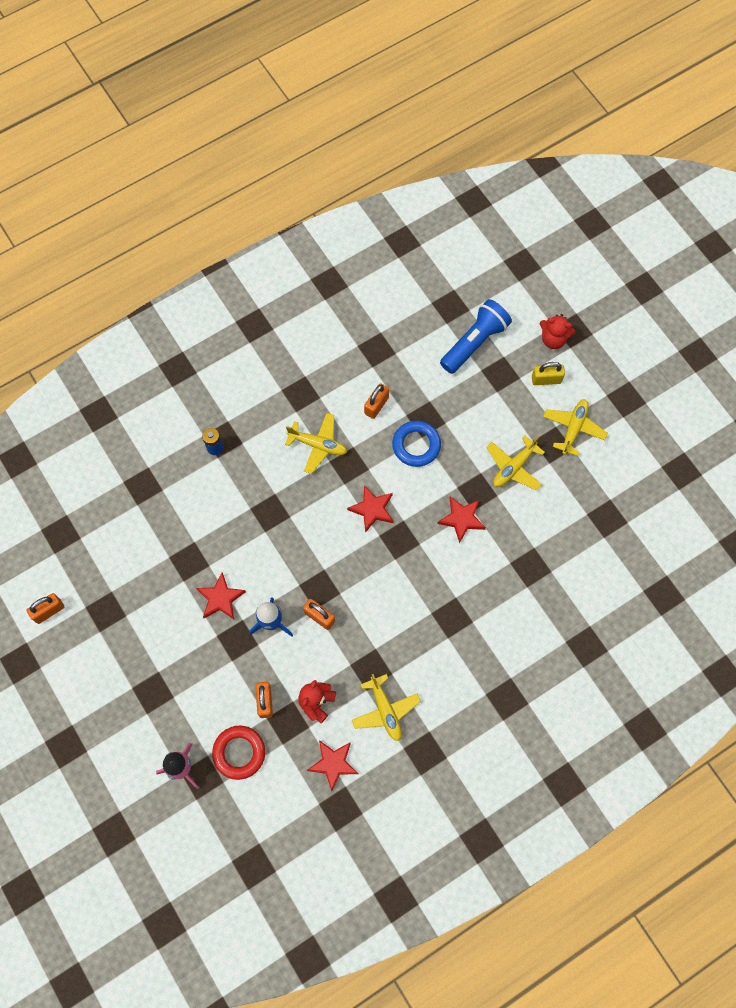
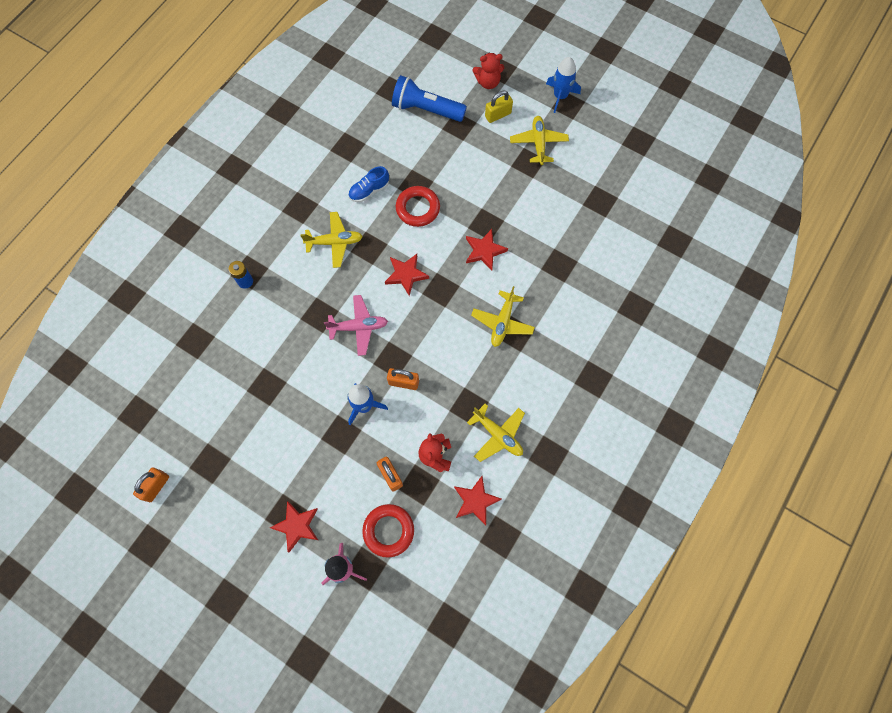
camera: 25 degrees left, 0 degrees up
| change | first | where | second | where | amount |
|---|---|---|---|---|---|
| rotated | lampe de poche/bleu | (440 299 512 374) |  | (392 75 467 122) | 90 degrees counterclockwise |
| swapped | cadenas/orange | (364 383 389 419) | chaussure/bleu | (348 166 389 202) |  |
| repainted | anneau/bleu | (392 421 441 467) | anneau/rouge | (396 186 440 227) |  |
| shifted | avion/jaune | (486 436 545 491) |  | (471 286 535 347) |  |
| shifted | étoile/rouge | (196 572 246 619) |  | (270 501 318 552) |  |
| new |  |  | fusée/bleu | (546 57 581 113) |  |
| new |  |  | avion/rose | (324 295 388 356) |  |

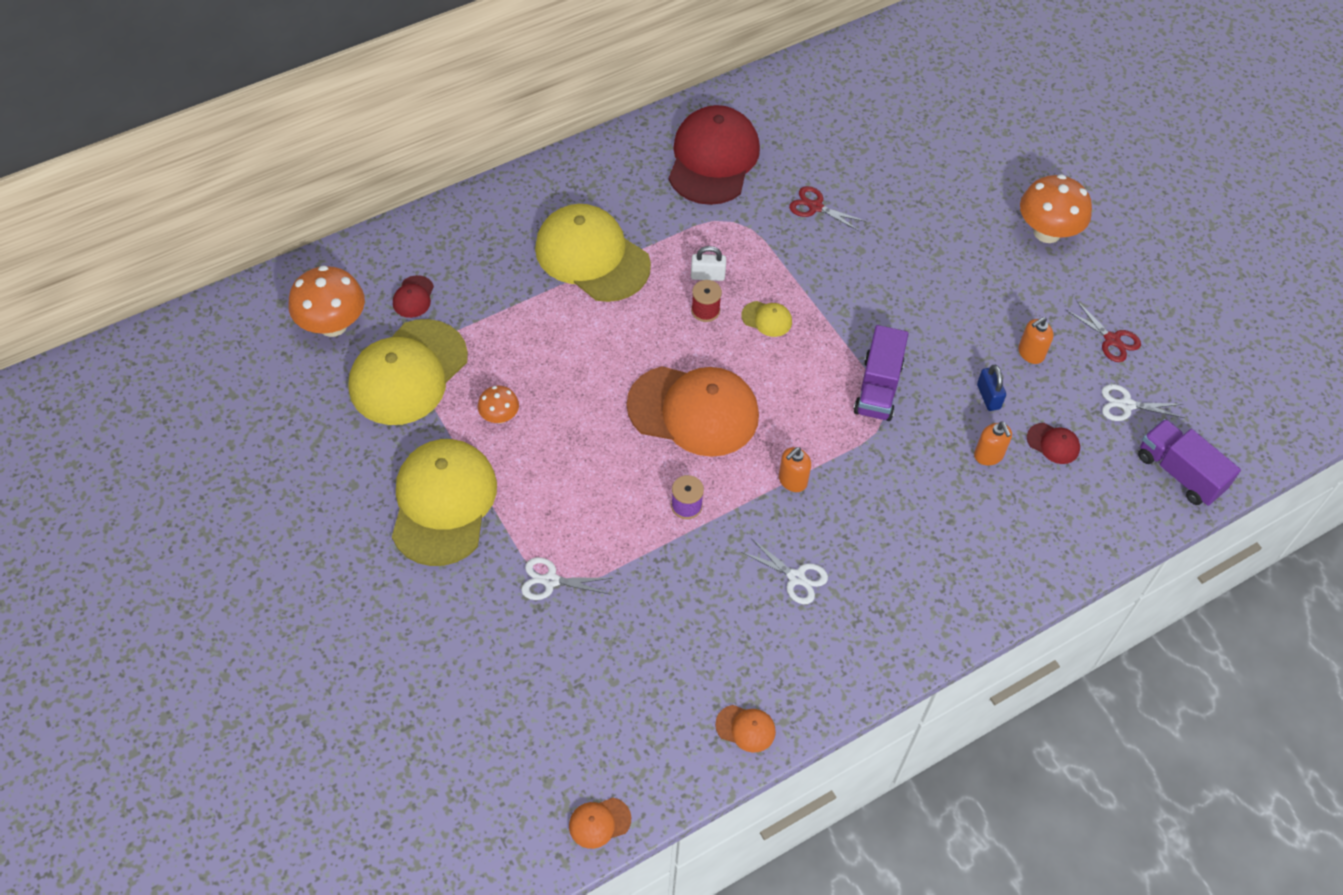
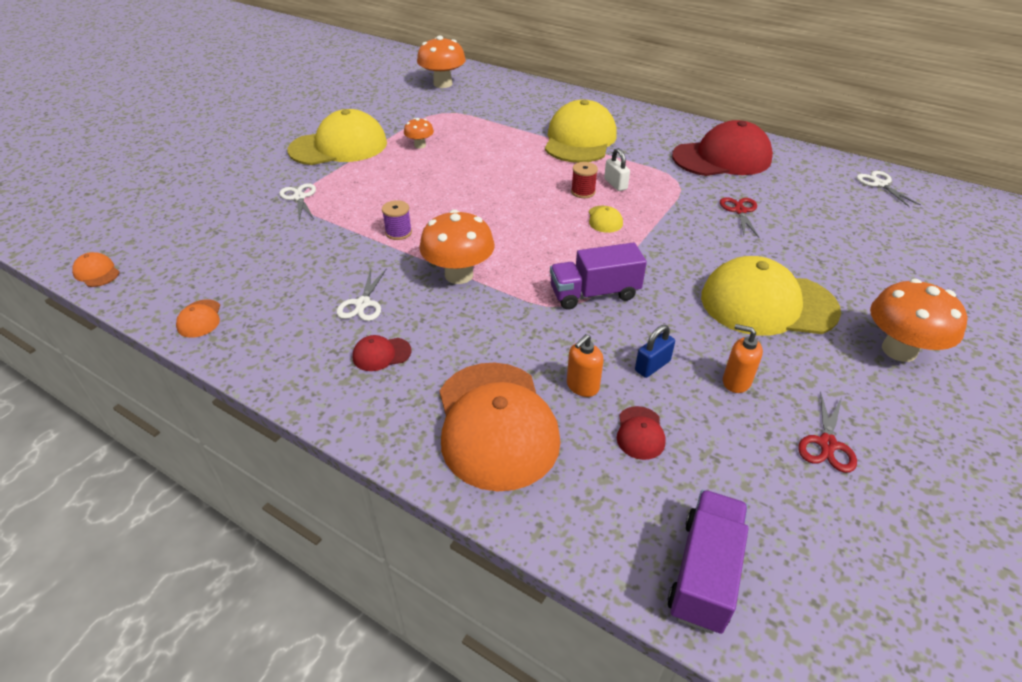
camera: 65 degrees right, 15 degrees down
| change | first | where | second | where | amount |
|---|---|---|---|---|---|
| shifted | casquette/rouge | (393 275 434 318) |  | (353 335 411 371) |  |
| shifted | casquette/jaune | (349 319 468 425) |  | (701 256 841 336) |  |
| shifted | casquette/orange | (627 366 759 457) |  | (440 363 561 492) |  |
| shifted | ciseaux/blanc | (1102 384 1185 421) |  | (856 171 920 207) |  |
| swapped | distributeur de savon/orange | (779 447 811 492) | champignon/orange | (420 209 495 284) |  |

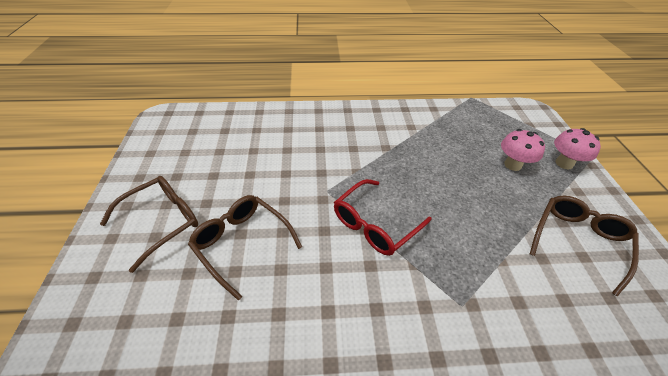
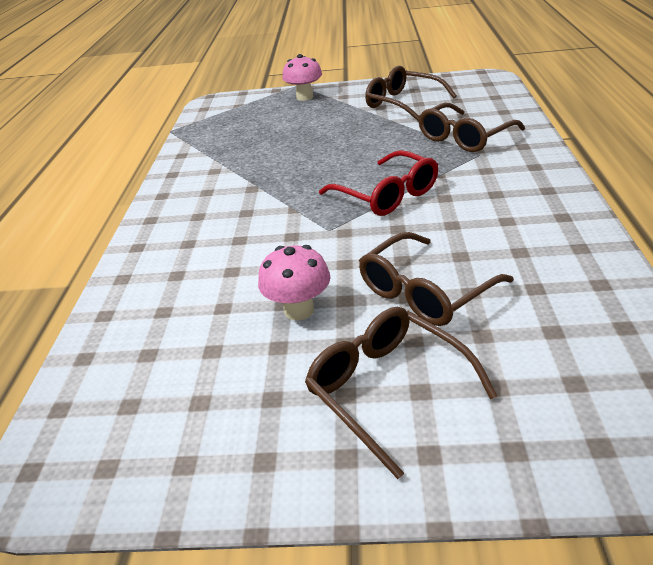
camera: 80 degrees left, 10 degrees down
| change | first | where | second | where | amount |
|---|---|---|---|---|---|
| shifted | champignon/rose | (501 129 545 171) |  | (258 245 330 320) |  |
| new |  |  | lunettes/marron | (419 103 525 152) |  |

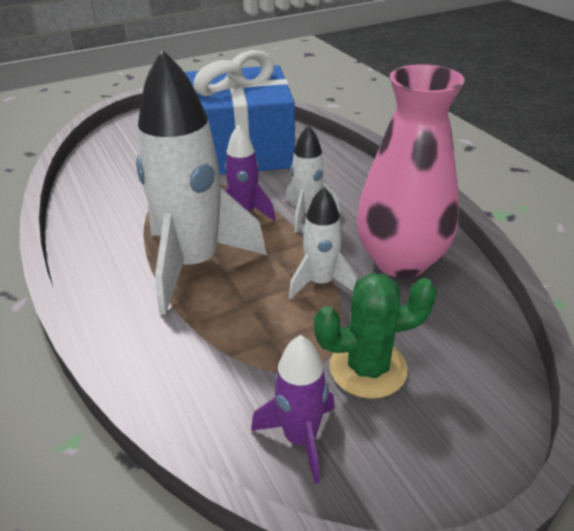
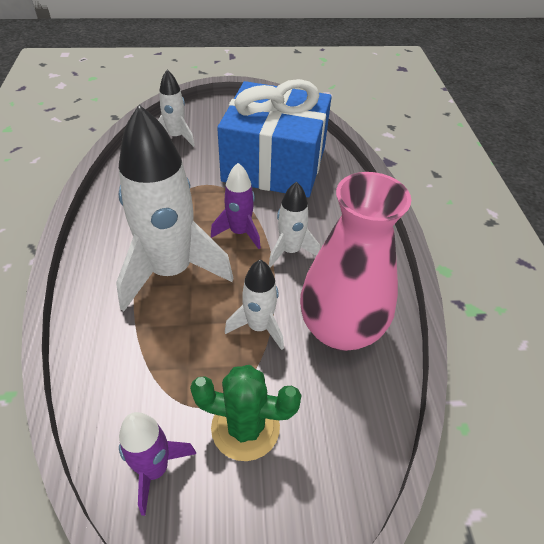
camera: 20 degrees right, 10 degrees up
| change | first | where | second | where | amount |
|---|---|---|---|---|---|
| new |  |  | fusée/blanc | (158 70 195 147) |  |

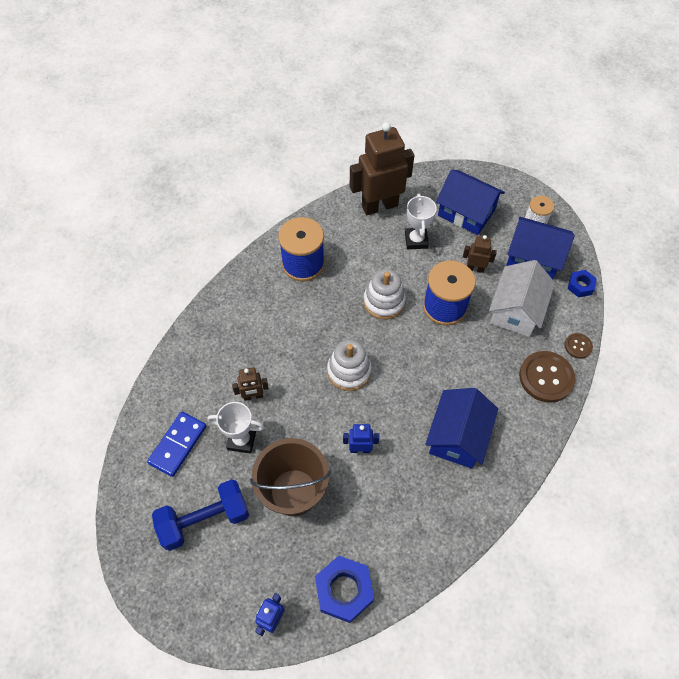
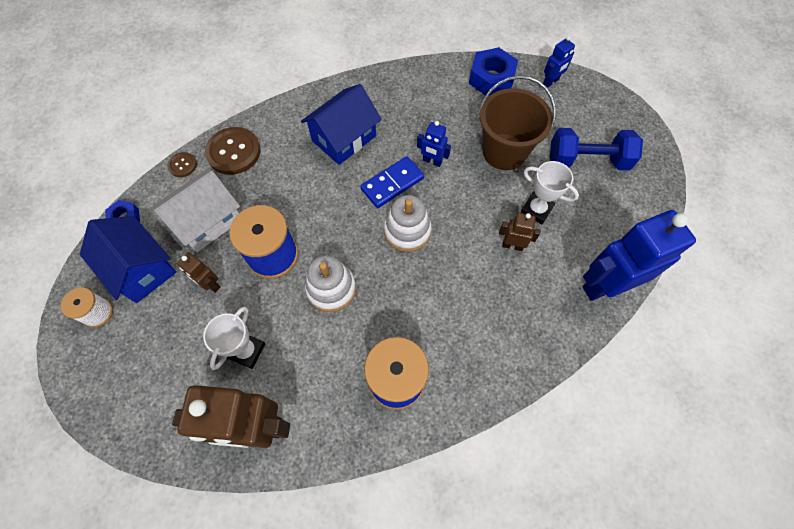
camera: 155 degrees left, 5 degrees up
| change | first | where | second | where | amount |
|---|---|---|---|---|---|
| gone | maison/bleu | (436 169 505 235) |  |  |  |
| shifted | domino/bleu | (147 412 206 477) |  | (360 156 424 208) |  |
| new |  |  | robot/bleu | (583 210 696 301) |  |

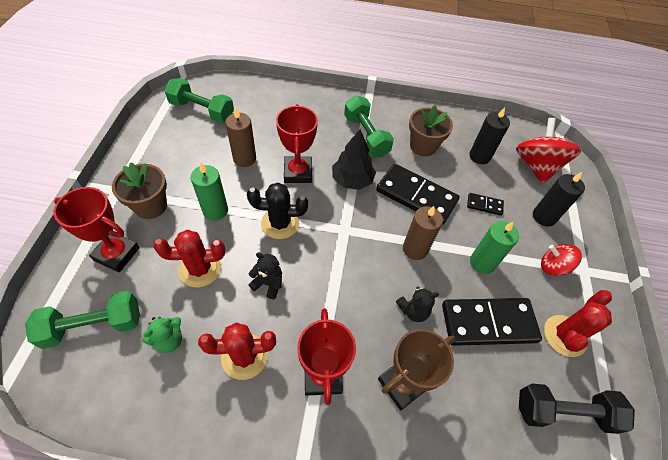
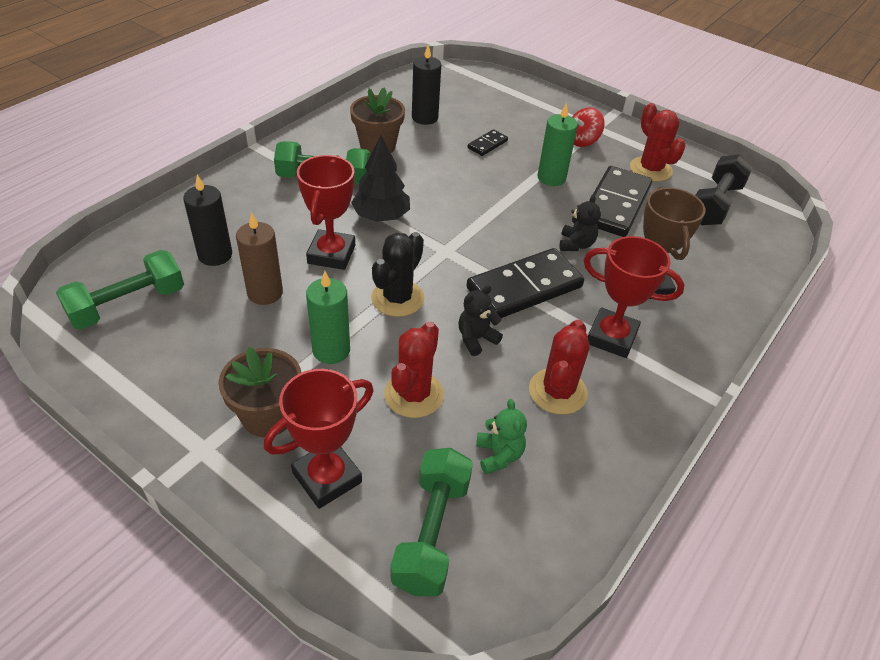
camera: 60 degrees left, 10 degrees down
| change | first | where | second | where | amount |
|---|---|---|---|---|---|
| rotated | trophée/rouge | (276 104 318 183) |  | (297 155 355 270) | 75 degrees clockwise |
| gone | toupie/rouge | (516 118 581 184) |  |  |  |
| shifted | domino/noir | (376 164 460 225) |  | (466 248 584 318) |  |
| shifted | bougie/noir | (533 172 585 227) |  | (183 175 232 266) |  |
| gone | bougie/marron | (403 206 443 260) |  |  |  |

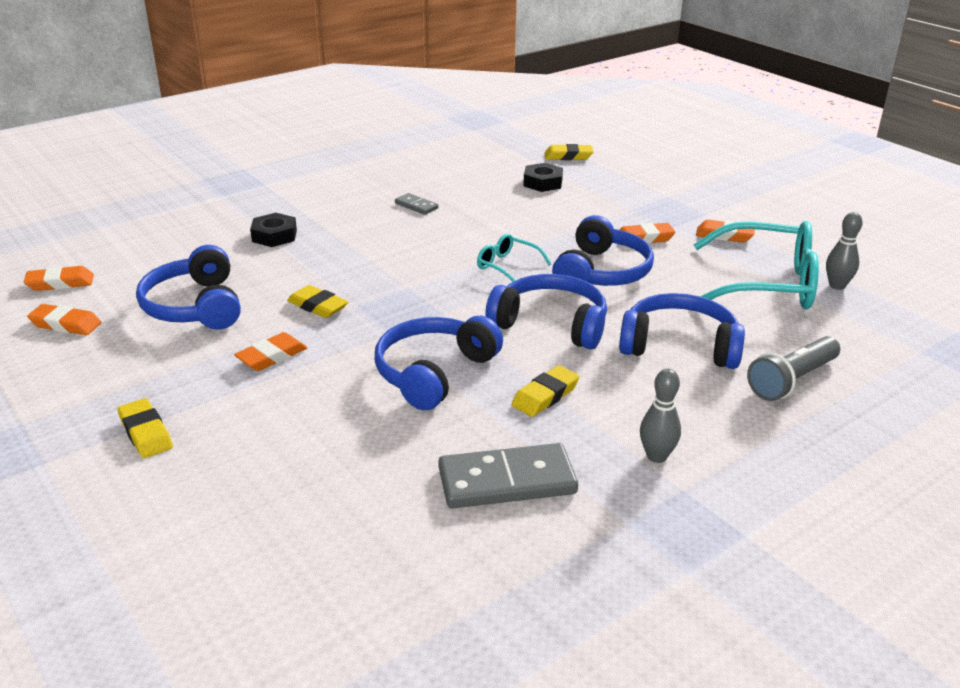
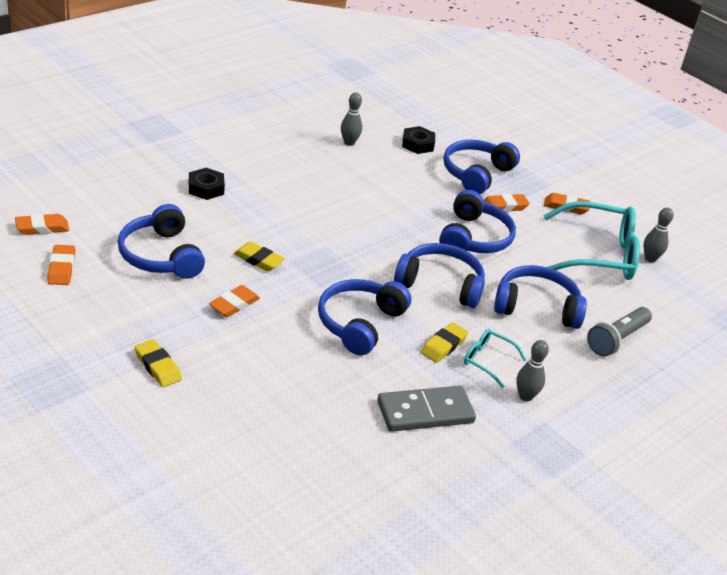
camera: 10 degrees left, 5 degrees up
| change | first | where | second | where | amount |
|---|---|---|---|---|---|
| gone | gomme/jaune | (545 144 594 160) |  |  |  |
| gone | domino/gris | (395 193 438 215) |  |  |  |
| shifted | lunettes/turquoise | (477 234 551 282) |  | (464 329 527 388) |  |
| rotated | gomme/orange | (27 304 101 335) |  | (47 245 75 285) | 75 degrees clockwise |
| new |  |  | quille/gris | (341 92 362 146) |  |
| new |  |  | casque audio/bleu | (443 140 520 194) |  |

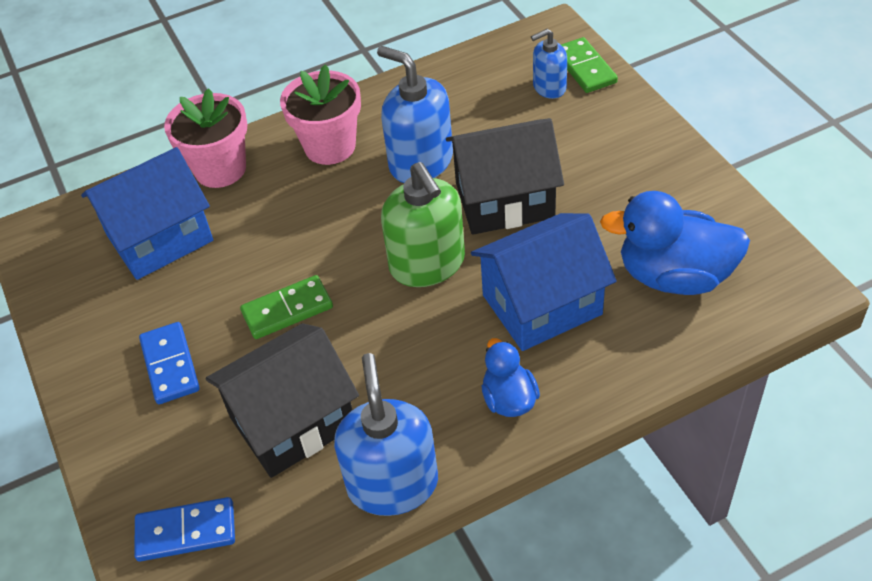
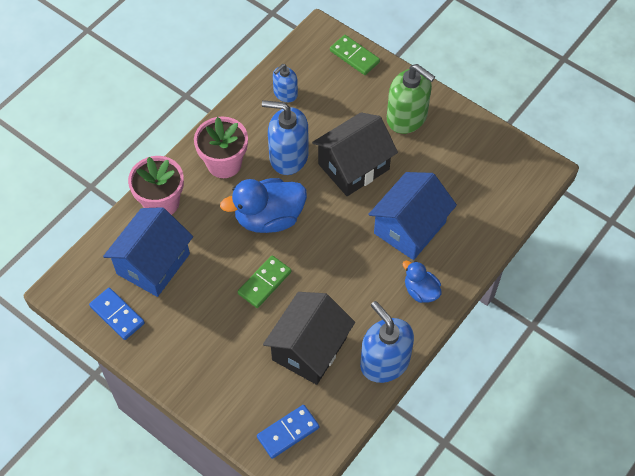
camera: 30 degrees left, 10 degrees up
| change | first | where | second | where | amount |
|---|---|---|---|---|---|
| shifted | distributeur de savon/bleu | (531 29 567 99) |  | (273 64 298 102) |  |
| shifted | distributeur de savon/vert | (381 162 465 287) |  | (387 64 435 134) |  |
| shifted | canard/bleu | (600 191 750 295) |  | (220 178 307 233) |  |
| shifted | domino/bleu | (139 322 200 404) |  | (89 288 145 340) |  |

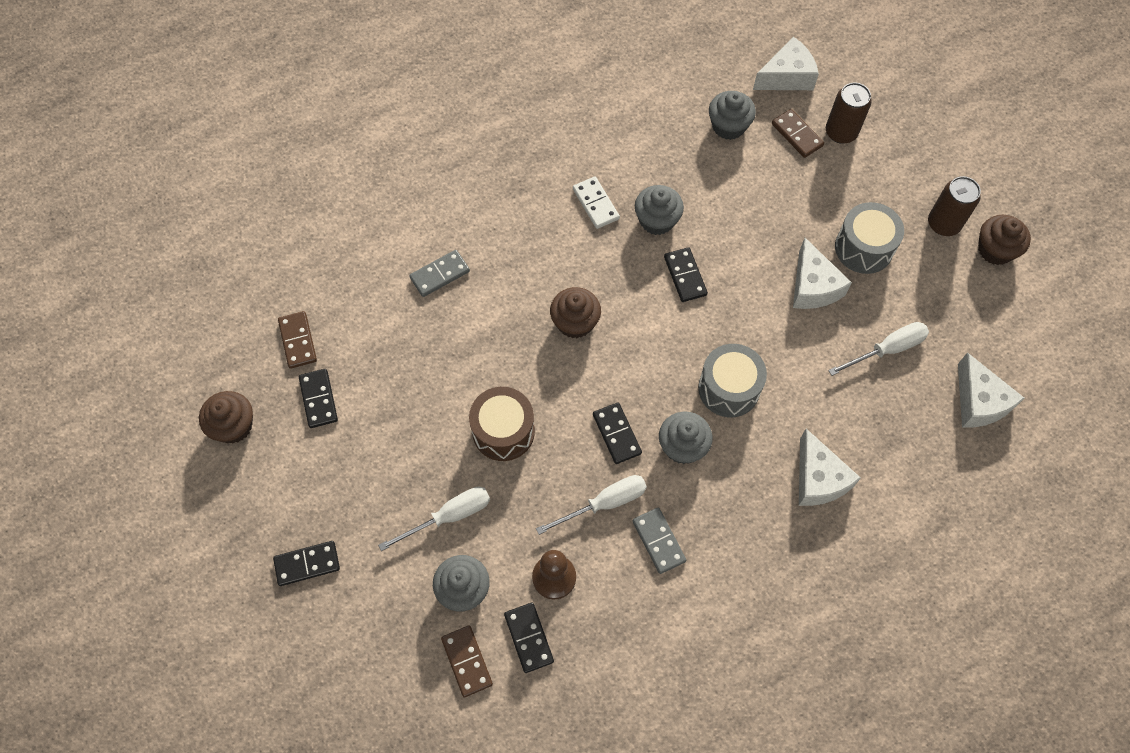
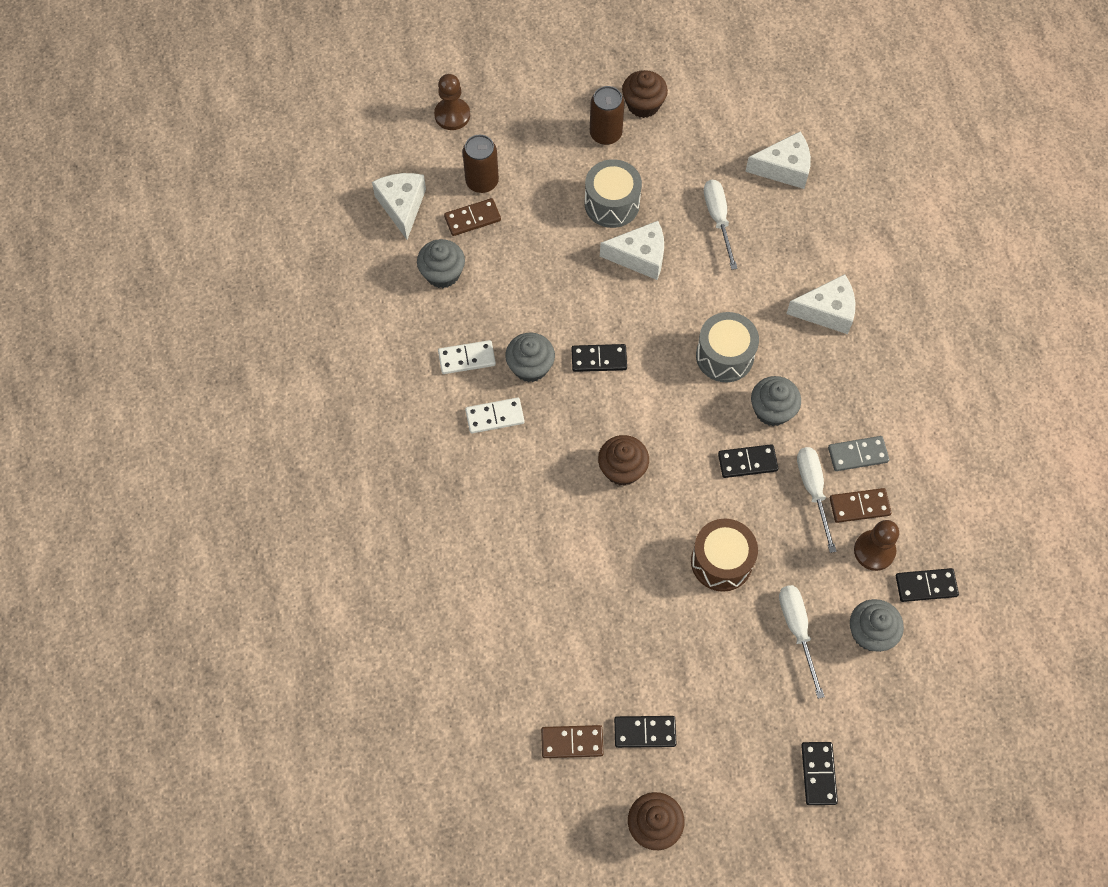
camera: 75 degrees left, 0 degrees up
| change | first | where | second | where | amount |
|---|---|---|---|---|---|
| gone | domino/gris | (409 250 470 297) |  |  |  |
| shifted | domino/marron | (441 625 493 697) |  | (830 488 892 523) |  |
| new |  |  | pion/marron | (434 74 470 130) |  |
| new |  |  | domino/blanc | (438 340 496 374) |  |

